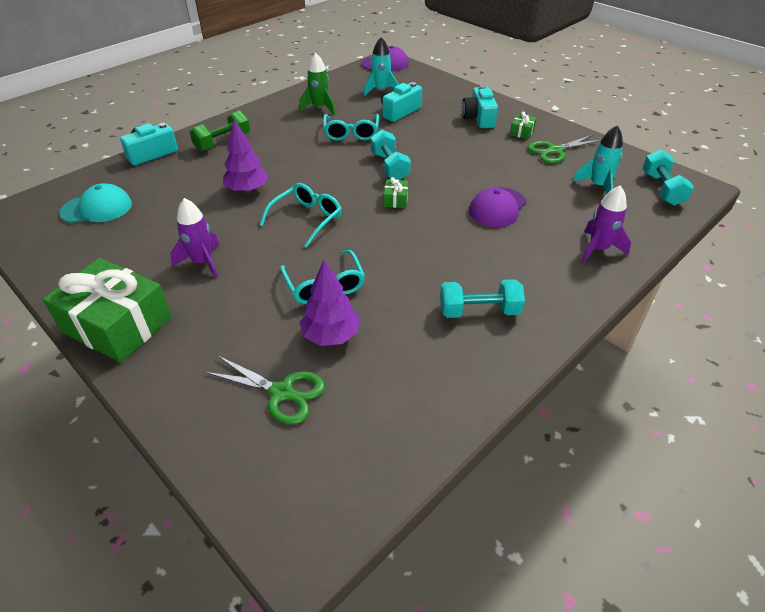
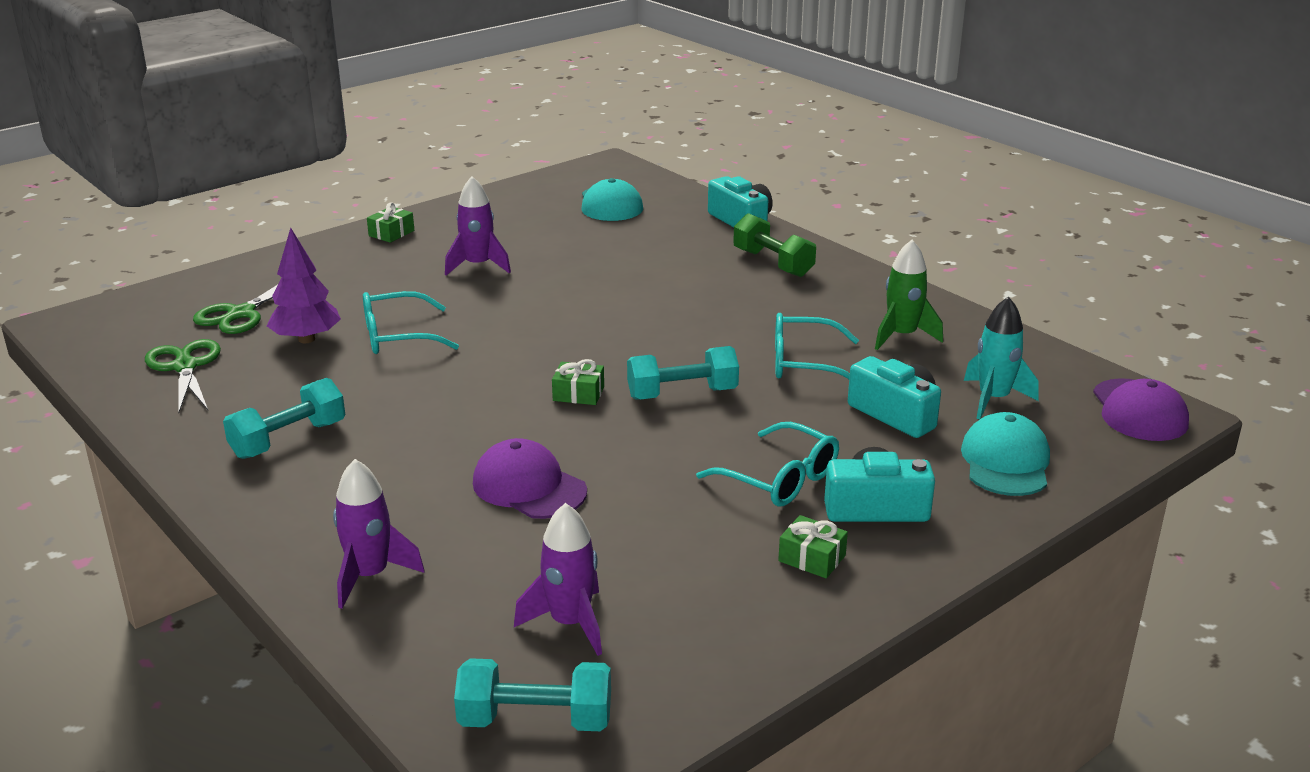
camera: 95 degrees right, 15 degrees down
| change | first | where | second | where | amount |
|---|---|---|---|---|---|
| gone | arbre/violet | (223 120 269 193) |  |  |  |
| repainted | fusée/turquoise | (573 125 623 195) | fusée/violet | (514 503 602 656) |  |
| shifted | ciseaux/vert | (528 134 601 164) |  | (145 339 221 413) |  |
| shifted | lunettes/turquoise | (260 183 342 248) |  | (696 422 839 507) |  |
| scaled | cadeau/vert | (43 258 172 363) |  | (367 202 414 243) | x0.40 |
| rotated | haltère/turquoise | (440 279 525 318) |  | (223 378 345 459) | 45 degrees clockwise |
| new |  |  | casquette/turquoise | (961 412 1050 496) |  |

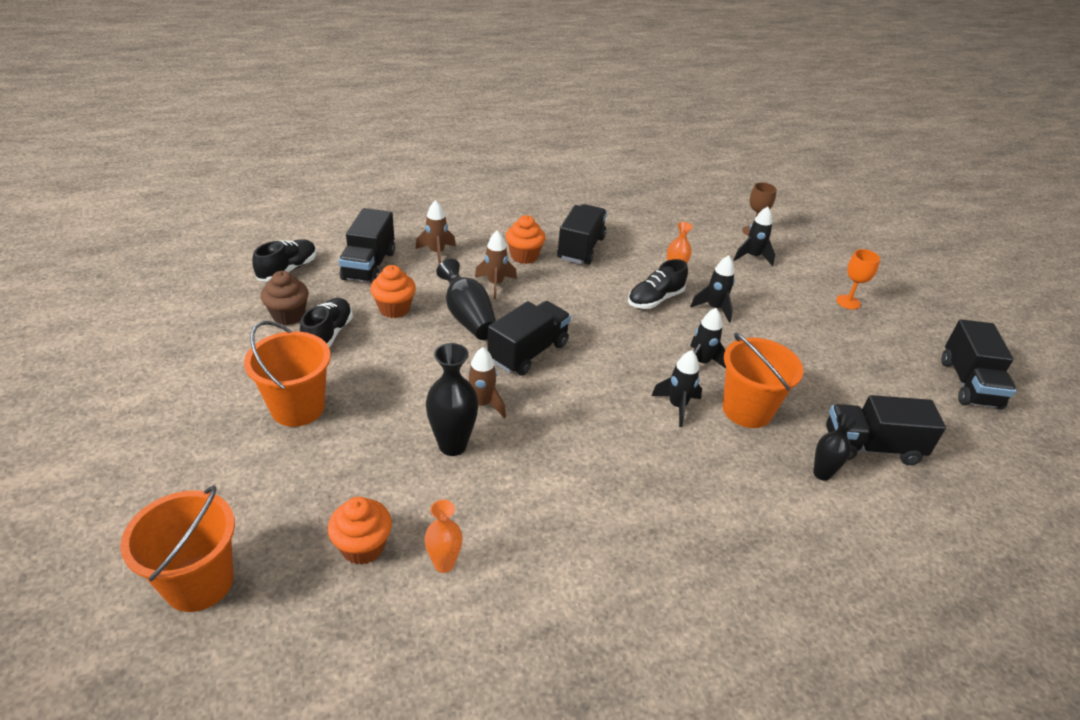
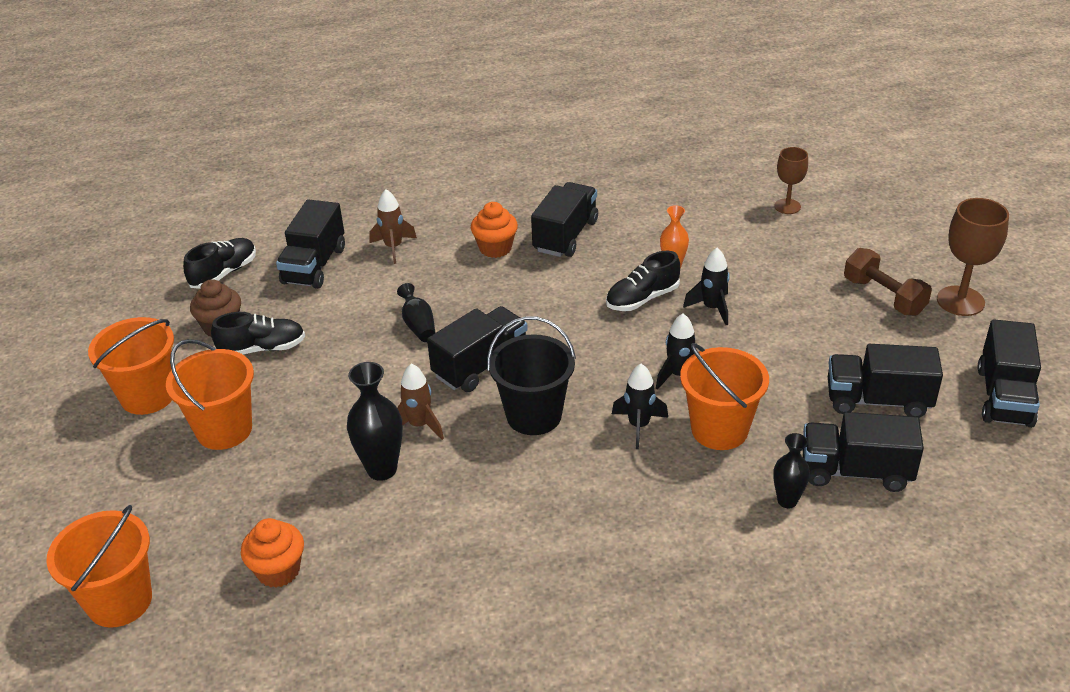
camera: 10 degrees right, 0 degrees up
| change | first | where | second | where | amount |
|---|---|---|---|---|---|
| gone | fusée/noir | (734 206 775 266) |  |  |  |
| gone | fusée/marron | (475 230 517 299) |  |  |  |
| swapped | verre à pied/orange | (836 249 880 309) | haltère/marron | (844 248 932 316) |  |
| scaled | vase/noir | (436 259 496 340) |  | (397 283 435 342) | x0.63 |
| gone | muffin/orange | (370 265 416 318) |  |  |  |
| rotated | chaussure/noir | (300 298 353 347) |  | (211 312 305 355) | 60 degrees clockwise |
| gone | vase/orange | (424 500 463 573) |  |  |  |
| new |  |  | verre à pied/marron | (937 198 1009 316) |  |
| new |  |  | seau/noir | (487 316 576 435) |  |
| new |  |  | seau/orange | (88 317 174 415) |  |
| new |  |  | camion/noir | (828 344 943 418) |  |

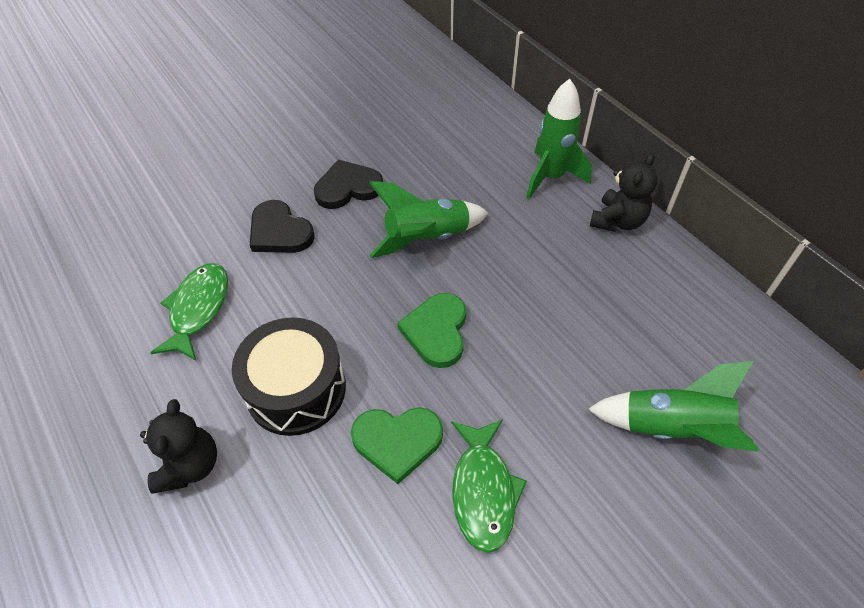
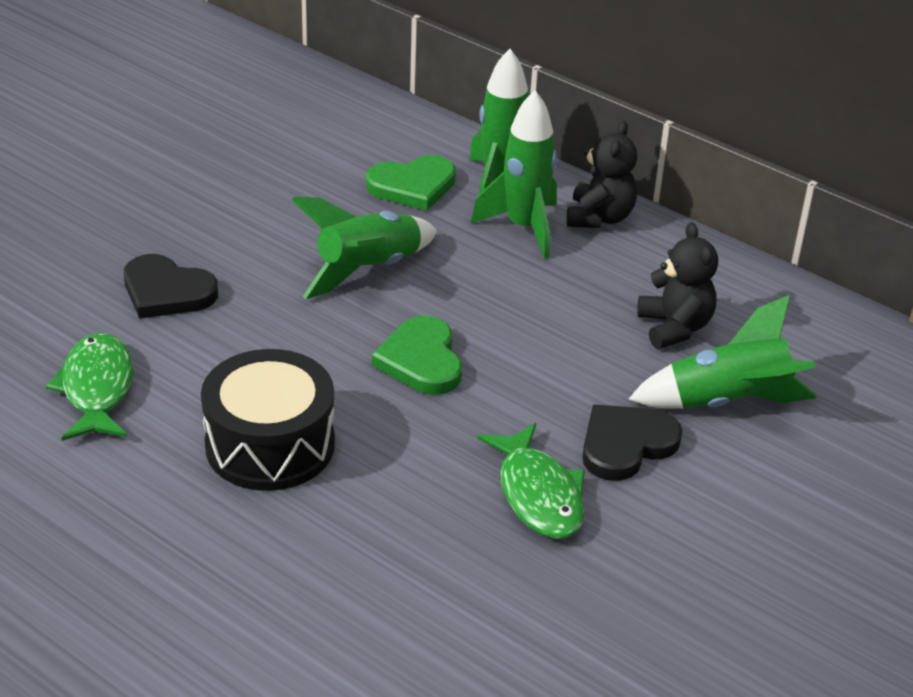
camera: 20 degrees left, 15 degrees down
| change | first | where | second | where | amount |
|---|---|---|---|---|---|
| shifted | cœur/noir | (314 159 383 209) |  | (582 405 682 481) |  |
| shifted | ours en peluche/noir | (140 399 217 493) |  | (637 222 718 349) |  |
| shifted | cœur/vert | (351 407 443 484) |  | (366 155 456 211) |  |
| new |  |  | fusée/vert | (470 90 557 259) |  |

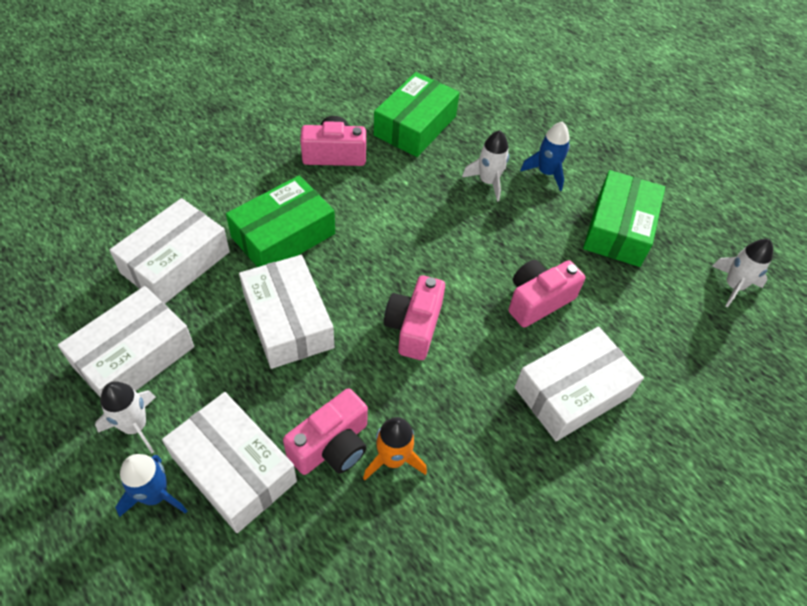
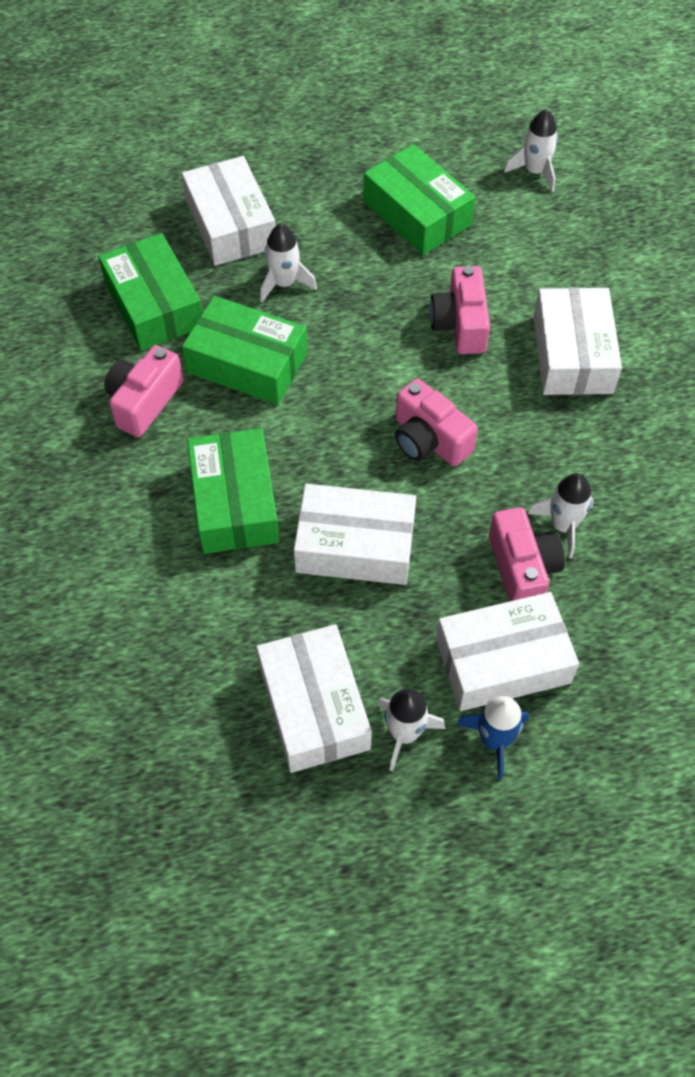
camera: 55 degrees left, 5 degrees up
| change | first | where | second | where | amount |
|---|---|---|---|---|---|
| gone | fusée/bleu | (520 121 570 191) |  |  |  |
| shifted | boîte/blanc | (109 198 230 303) |  | (182 156 275 266) |  |
| repainted | fusée/orange | (363 417 427 480) | fusée/blanc | (528 473 594 559) |  |
| new |  |  | boîte/vert | (182 296 307 405) |  |

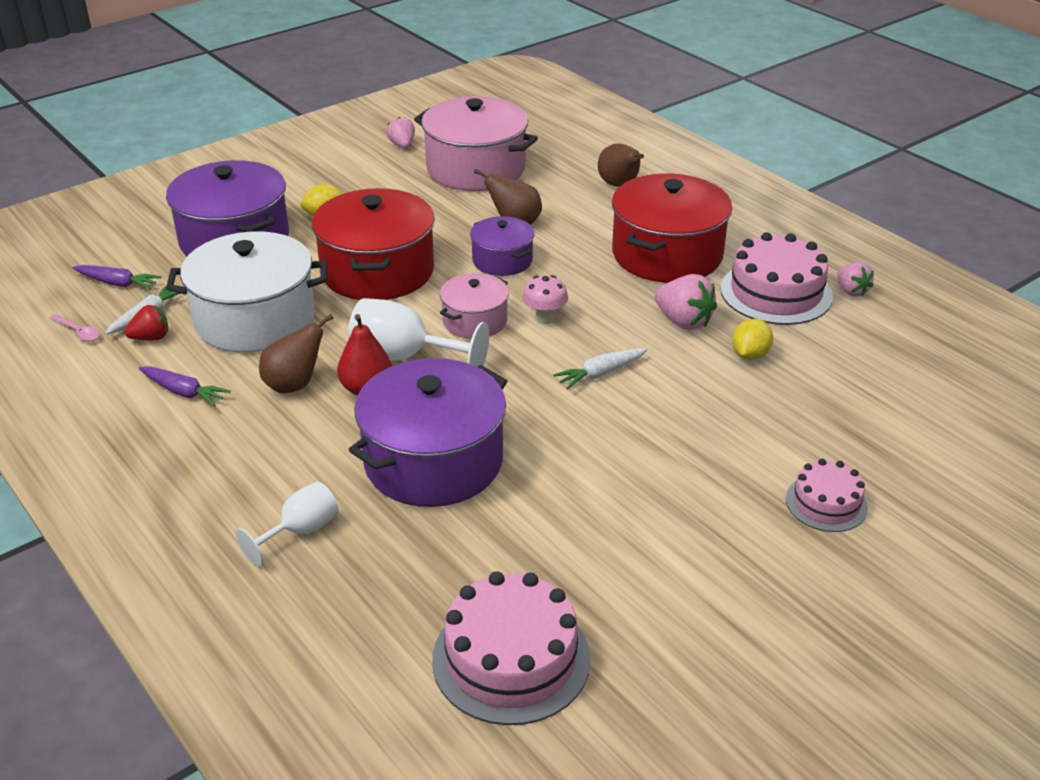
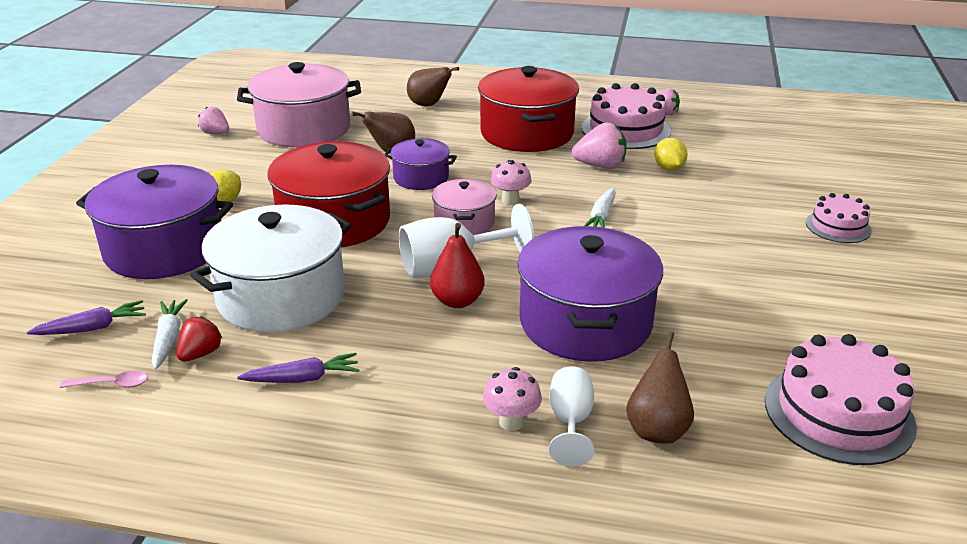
camera: 40 degrees left, 5 degrees down
| change | first | where | second | where | amount |
|---|---|---|---|---|---|
| shifted | poire/marron | (259 314 334 394) |  | (626 332 694 444) |  |
| new |  |  | champignon/rose | (483 367 542 431) |  |

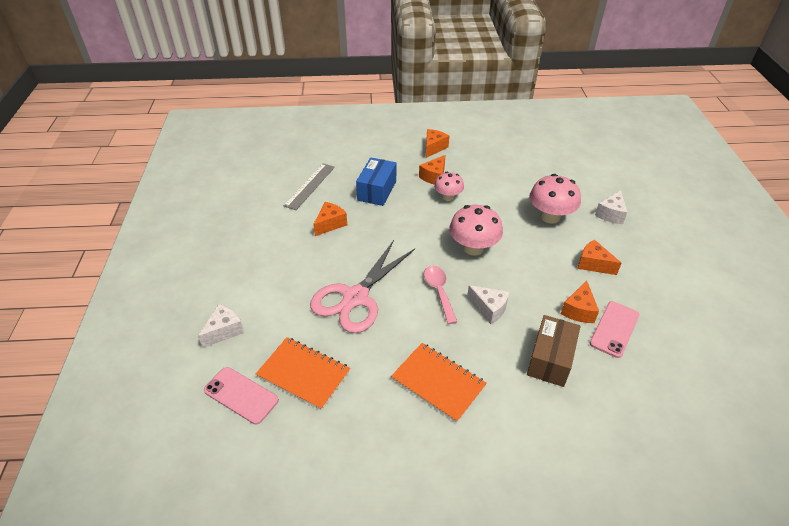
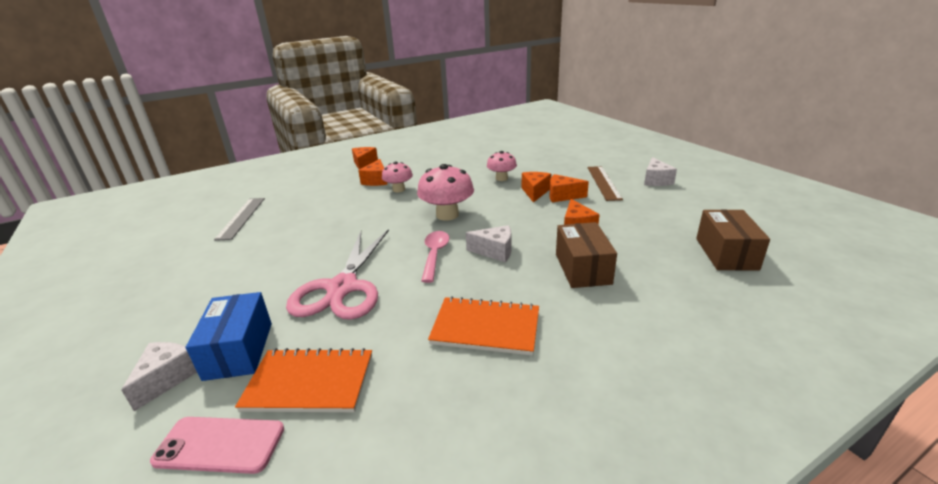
camera: 25 degrees left, 15 degrees down
| change | first | where | second | where | amount |
|---|---|---|---|---|---|
| shifted | boîte/bleu | (356 157 396 206) |  | (186 292 272 381) |  |
| scaled | champignon/rose | (529 174 581 223) |  | (487 151 517 181) | x0.62 |
| shifted | fromage/blanc | (595 190 628 224) |  | (644 157 677 186) |  |
| shifted | fromage/orange | (313 202 347 236) |  | (522 172 551 203) |  |
| rotated | cuillère/rose | (424 266 457 324) |  | (421 231 449 283) | 45 degrees clockwise |
| gone | téléphone/rose | (590 301 639 358) |  |  |  |
| new |  |  | règle/marron | (587 166 623 201) |  |
| new |  |  | boîte/marron | (696 209 770 271) |  |

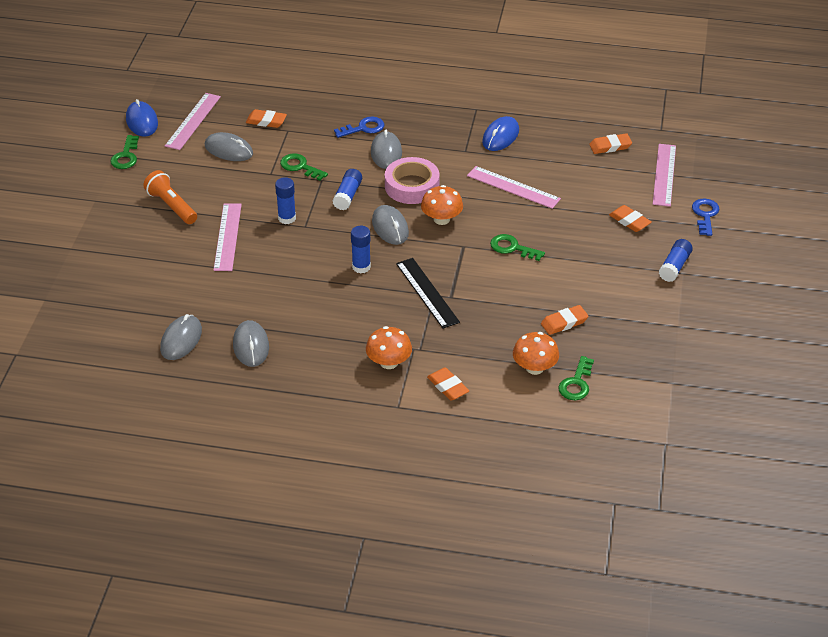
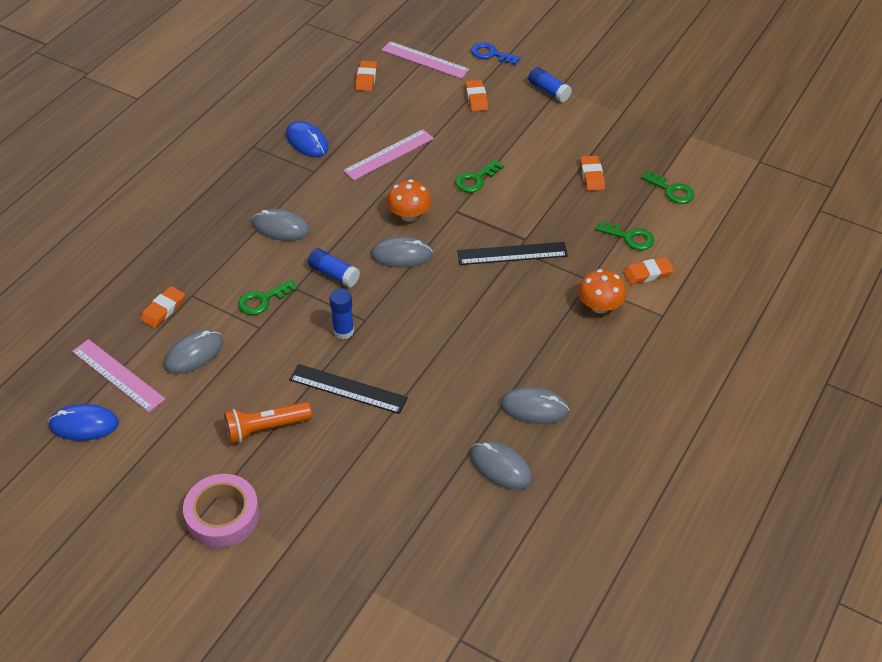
camera: 70 degrees left, 5 degrees up
| change | first | where | second | where | amount |
|---|---|---|---|---|---|
| gone | clé/bleu | (334 117 384 138) |  |  |  |
| shifted | clé/vert | (110 135 139 169) |  | (596 220 654 250) |  |
| shifted | ruban adhésif/rose | (385 157 440 204) |  | (183 474 260 548) |  |
| repainted | règle/rose | (214 203 242 271) | règle/noir | (289 364 408 414) |  |
| rotated | gomme/orange | (609 205 651 232) |  | (465 80 488 112) | 75 degrees counterclockwise |
| gone | bâton de colle/bleu | (351 226 371 273) |  |  |  |
| gone | champignon/orange | (513 332 559 375) |  |  |  |

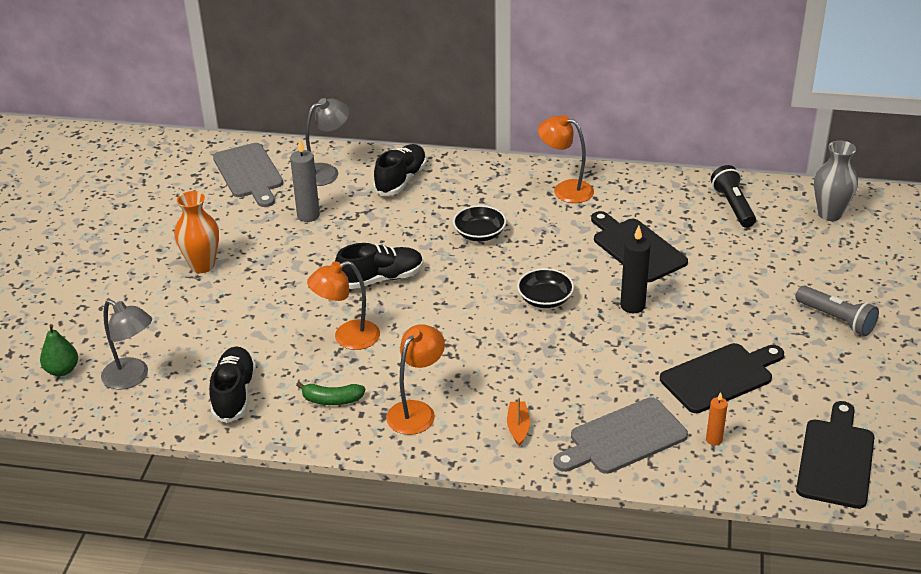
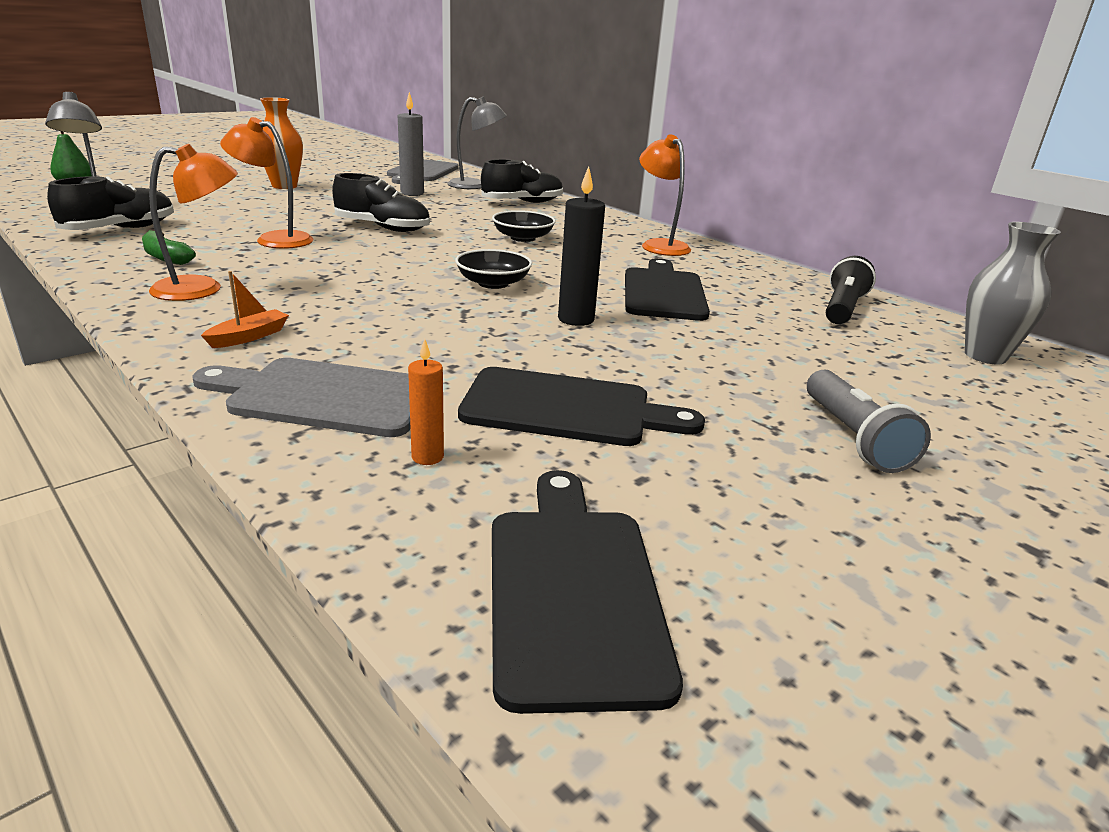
camera: 35 degrees right, 10 degrees down
| change | first | where | second | where | amount |
|---|---|---|---|---|---|
| rotated | planche à découper/noir | (796 401 874 509) |  | (492 470 683 714) | 60 degrees counterclockwise |

